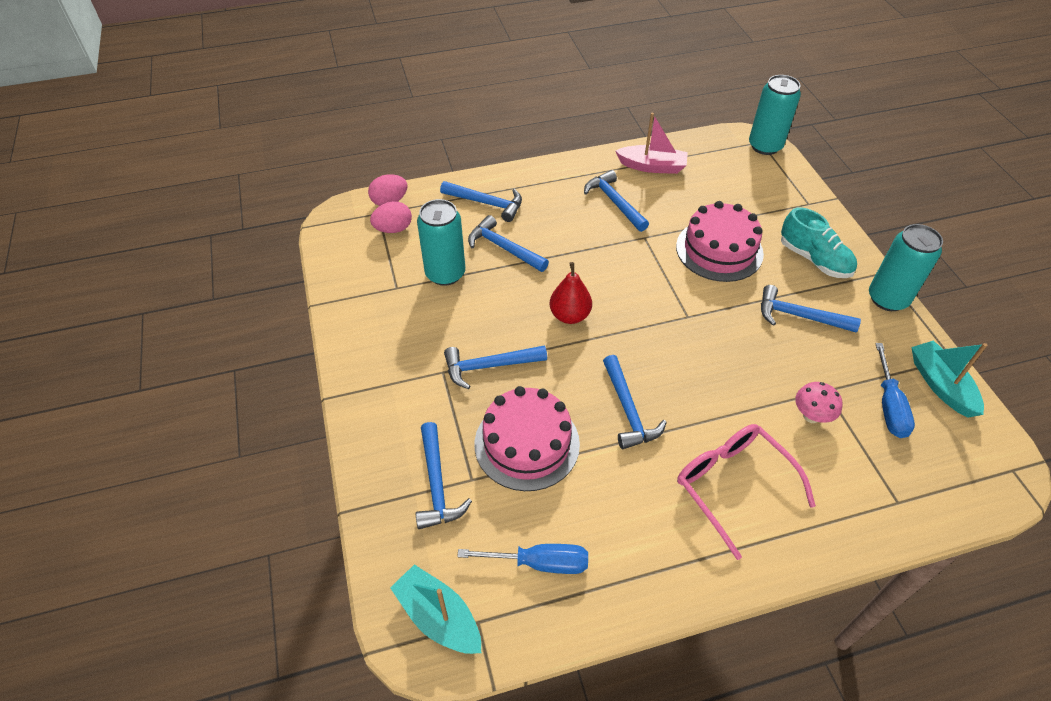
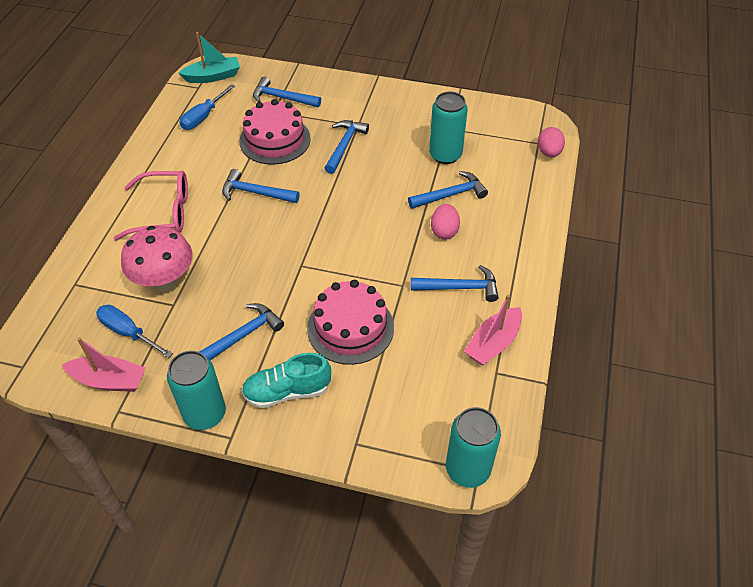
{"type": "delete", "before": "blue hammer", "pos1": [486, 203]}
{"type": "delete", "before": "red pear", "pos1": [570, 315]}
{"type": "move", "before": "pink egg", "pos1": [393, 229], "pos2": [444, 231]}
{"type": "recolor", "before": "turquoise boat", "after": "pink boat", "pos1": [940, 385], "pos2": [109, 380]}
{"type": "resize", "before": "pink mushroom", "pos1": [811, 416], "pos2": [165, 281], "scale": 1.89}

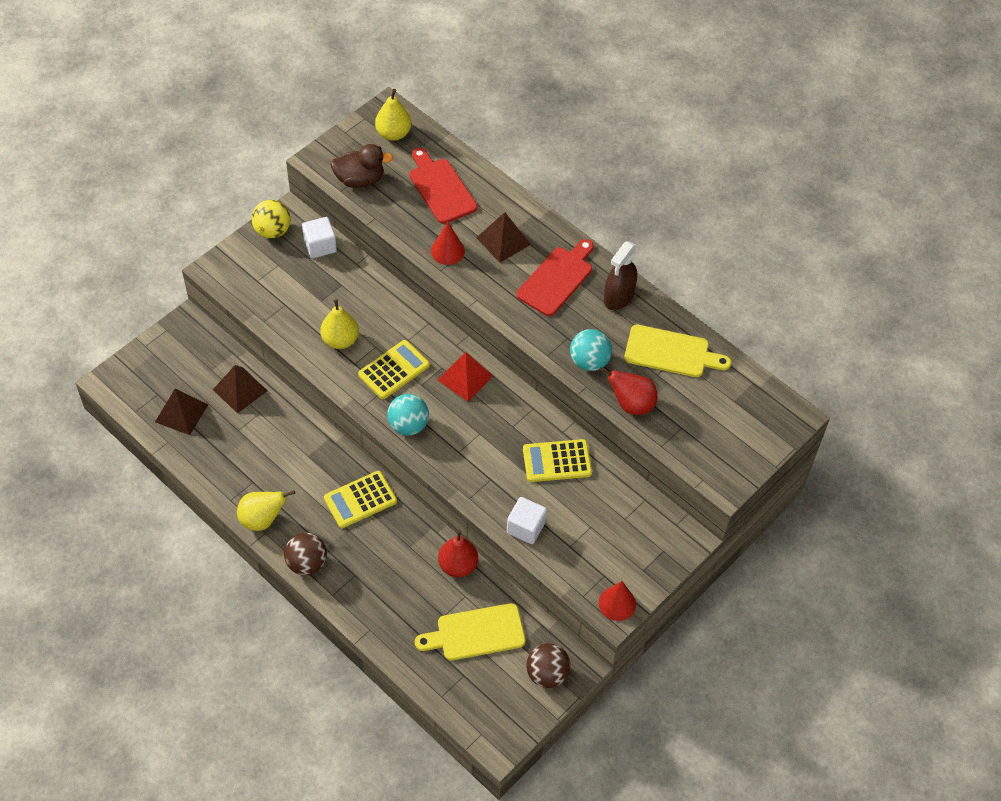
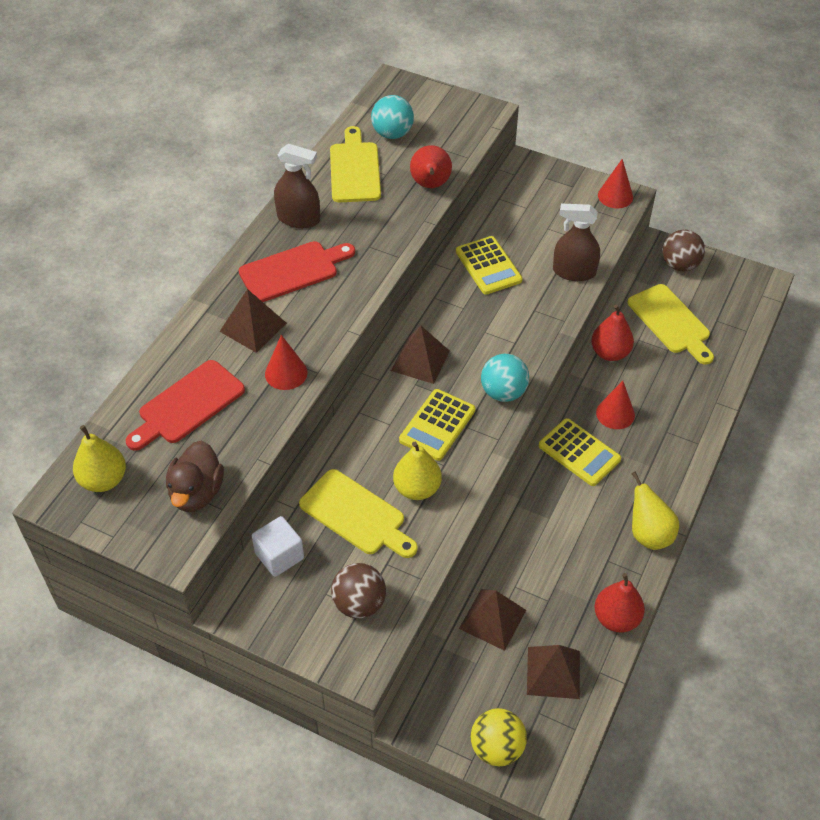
{"type": "insert", "after": "yellow cutting board", "pos2": [356, 515]}
{"type": "insert", "after": "red pear", "pos2": [616, 618]}
{"type": "insert", "after": "red cone", "pos2": [615, 413]}
{"type": "move", "before": "yellow ball", "pos1": [272, 231], "pos2": [497, 748]}
{"type": "move", "before": "brown ball", "pos1": [307, 563], "pos2": [359, 604]}
{"type": "move", "before": "turquoise ball", "pos1": [589, 361], "pos2": [392, 134]}
{"type": "replace", "before": "white cube", "after": "brown spray bottle", "pos1": [525, 527], "pos2": [574, 272]}
{"type": "recolor", "before": "red pyramid", "after": "brown pyramid", "pos1": [465, 378], "pos2": [420, 360]}
{"type": "rotate", "before": "brown duck", "pos1": [360, 180], "pos2": [197, 493], "turn": -150}
{"type": "rotate", "before": "yellow calculator", "pos1": [394, 370], "pos2": [437, 425], "turn": -90}
{"type": "rotate", "before": "red cutting board", "pos1": [557, 279], "pos2": [293, 270], "turn": 135}

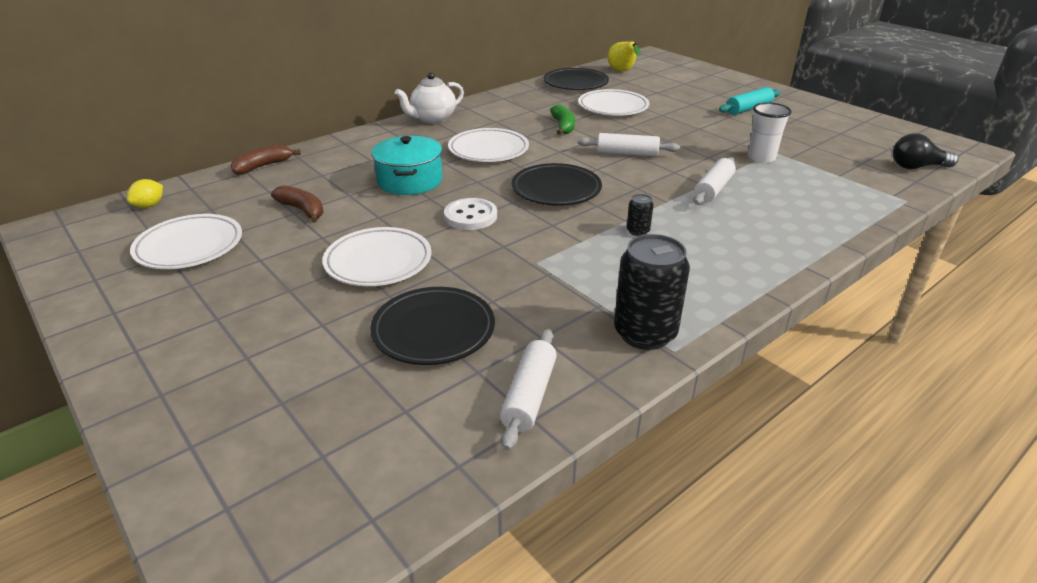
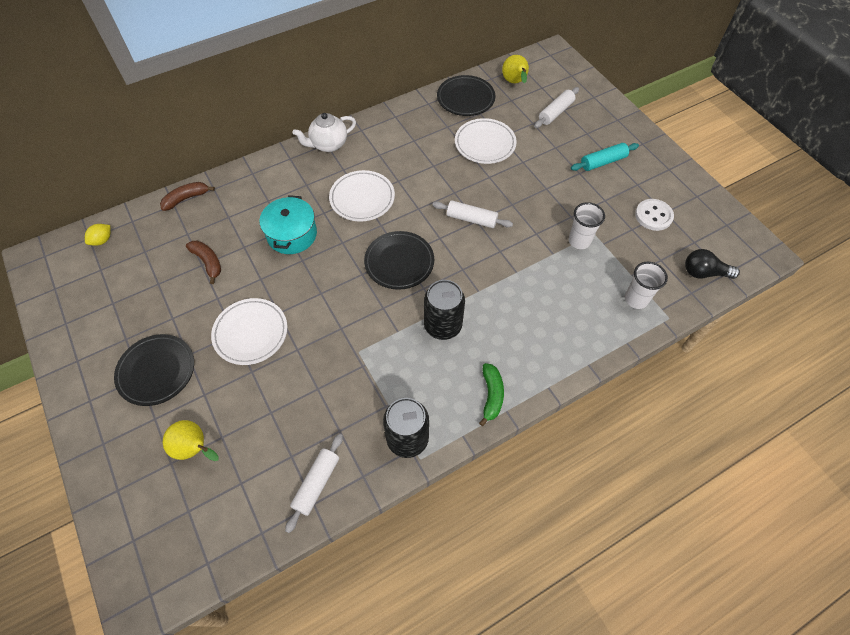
{"type": "delete", "before": "white plate", "pos1": [189, 246]}
{"type": "insert", "after": "yellow pear", "pos2": [195, 448]}
{"type": "insert", "after": "white cup", "pos2": [636, 299]}
{"type": "move", "before": "black plate", "pos1": [433, 330], "pos2": [156, 371]}
{"type": "move", "before": "white button", "pos1": [470, 216], "pos2": [653, 216]}
{"type": "move", "before": "green banana", "pos1": [563, 126], "pos2": [491, 395]}
{"type": "move", "before": "white rolling pin", "pos1": [713, 189], "pos2": [555, 112]}
{"type": "resize", "before": "black can", "pos1": [638, 231], "pos2": [443, 325], "scale": 2.18}

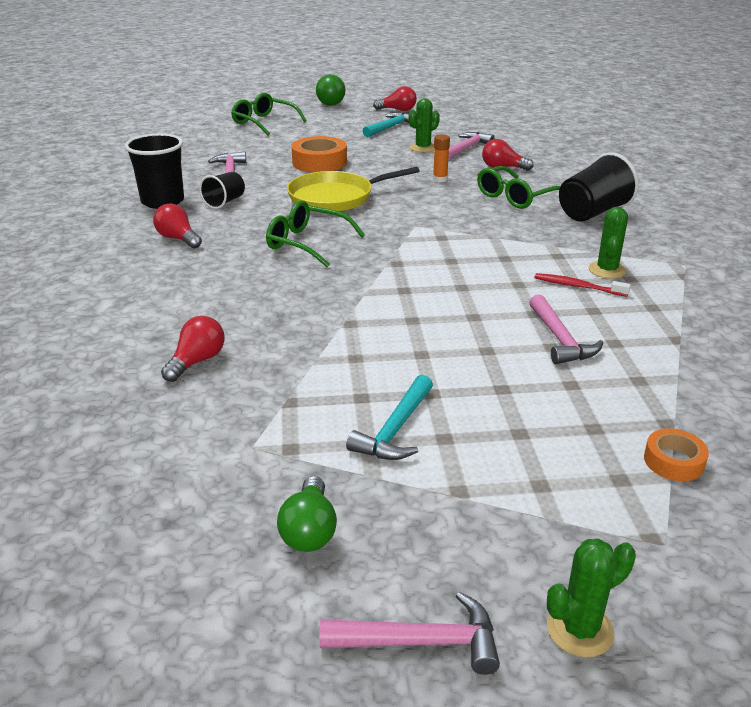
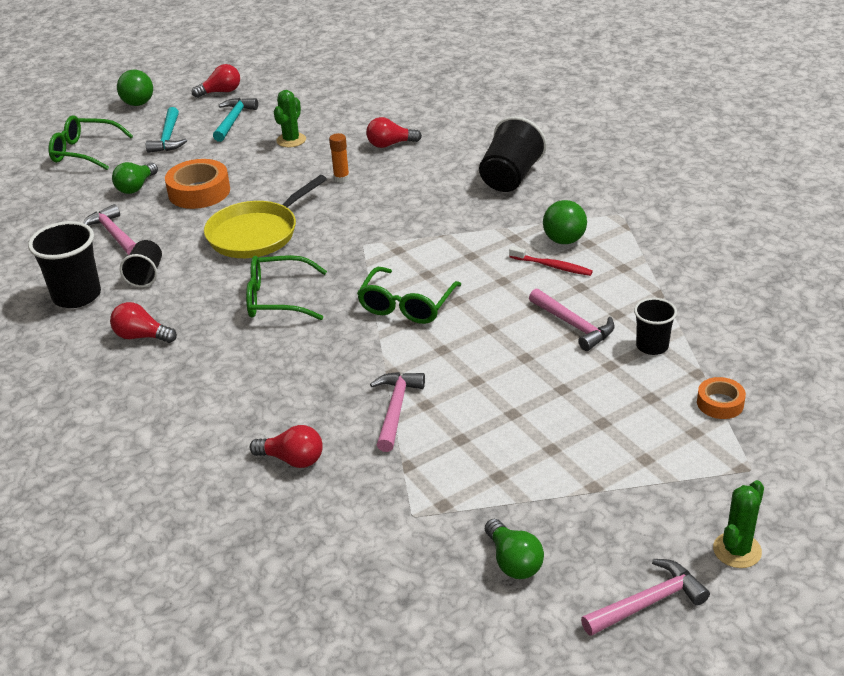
{"type": "insert", "after": "green light bulb", "pos2": [136, 187]}
{"type": "insert", "after": "black cup", "pos2": [652, 346]}
{"type": "move", "before": "turquoise hammer", "pos1": [395, 429], "pos2": [168, 138]}
{"type": "move", "before": "pink hammer", "pos1": [466, 148], "pos2": [396, 409]}
{"type": "move", "before": "green glasses", "pos1": [515, 197], "pos2": [406, 305]}
{"type": "replace", "before": "green cactus", "after": "green ball", "pos1": [607, 270], "pos2": [564, 240]}
{"type": "rotate", "before": "red light bulb", "pos1": [197, 361], "pos2": [292, 459], "turn": 105}
{"type": "rotate", "before": "red toothbrush", "pos1": [578, 286], "pos2": [552, 266], "turn": -150}

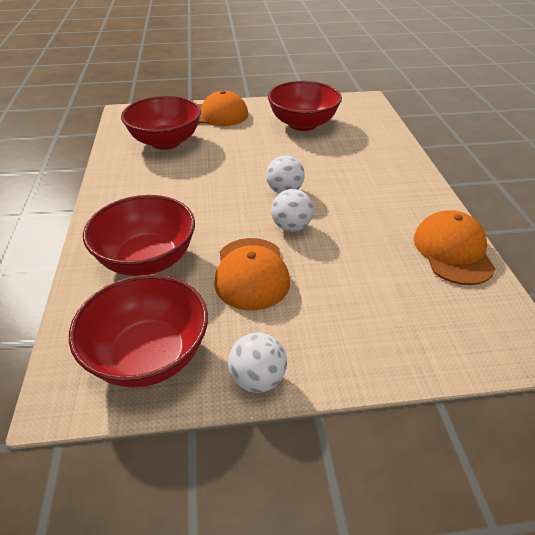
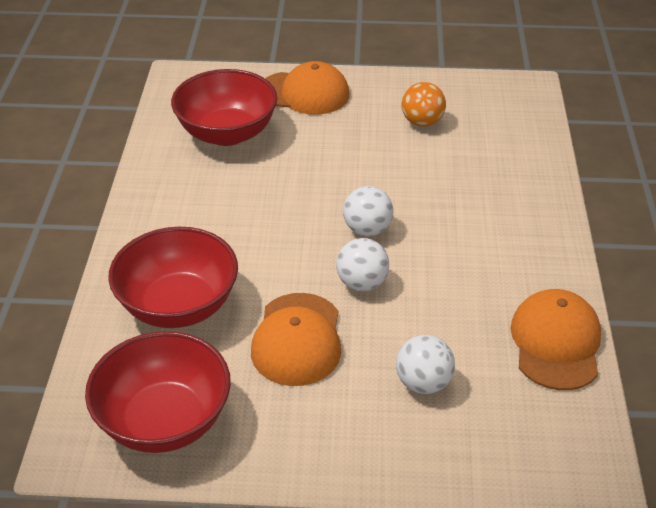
{"type": "move", "before": "white ball", "pos1": [258, 379], "pos2": [423, 383]}
{"type": "replace", "before": "red bowl", "after": "orange ball", "pos1": [303, 124], "pos2": [422, 122]}

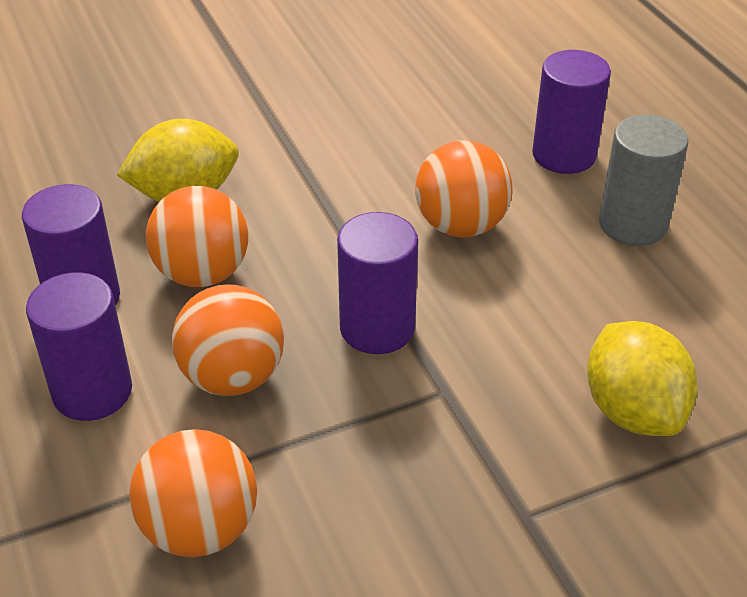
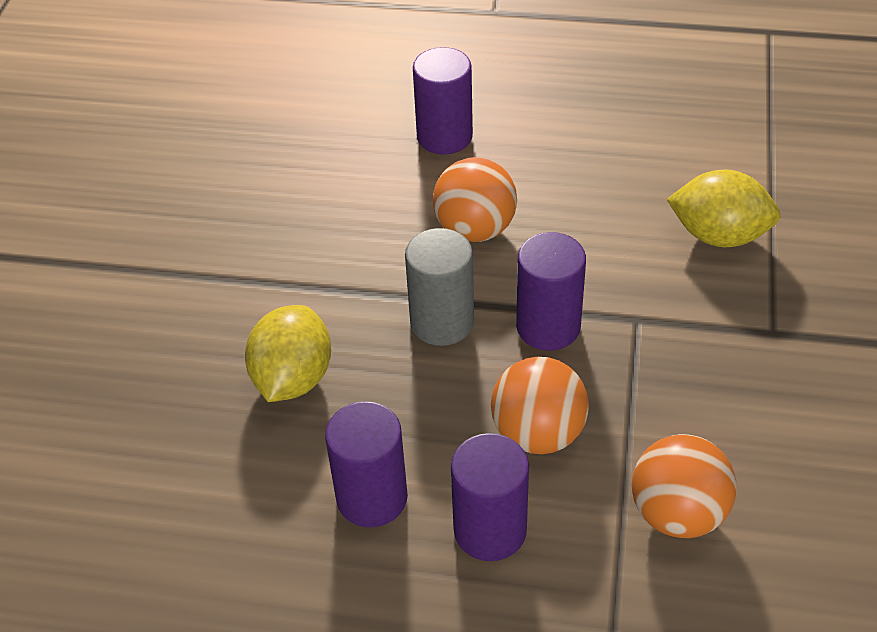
{"type": "delete", "before": "orange ball", "pos1": [202, 273]}
{"type": "move", "before": "grey cylinder", "pos1": [633, 224], "pos2": [442, 322]}

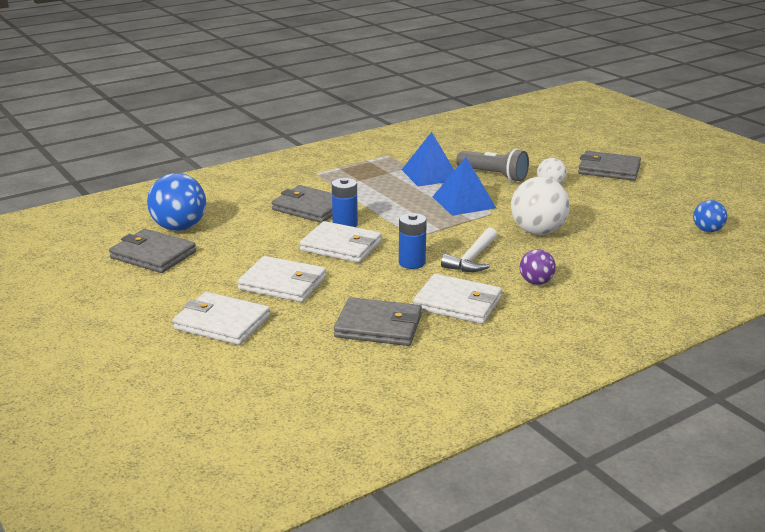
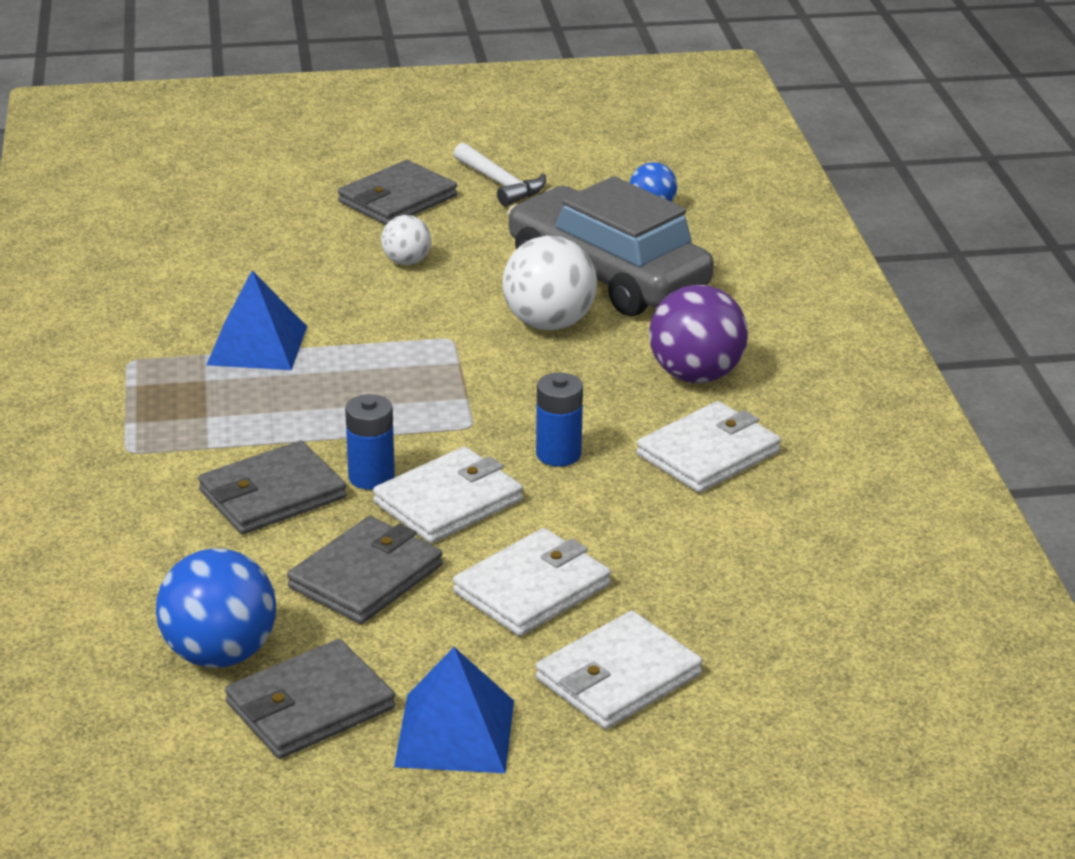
{"type": "delete", "before": "grey flashlight", "pos1": [493, 175]}
{"type": "insert", "after": "grey car", "pos2": [607, 275]}
{"type": "move", "before": "grey wallet", "pos1": [378, 326], "pos2": [366, 576]}
{"type": "move", "before": "blue pyramid", "pos1": [464, 202], "pos2": [455, 733]}
{"type": "move", "before": "white hammer", "pos1": [472, 259], "pos2": [500, 184]}
{"type": "resize", "before": "purple ball", "pos1": [536, 282], "pos2": [695, 375], "scale": 1.79}

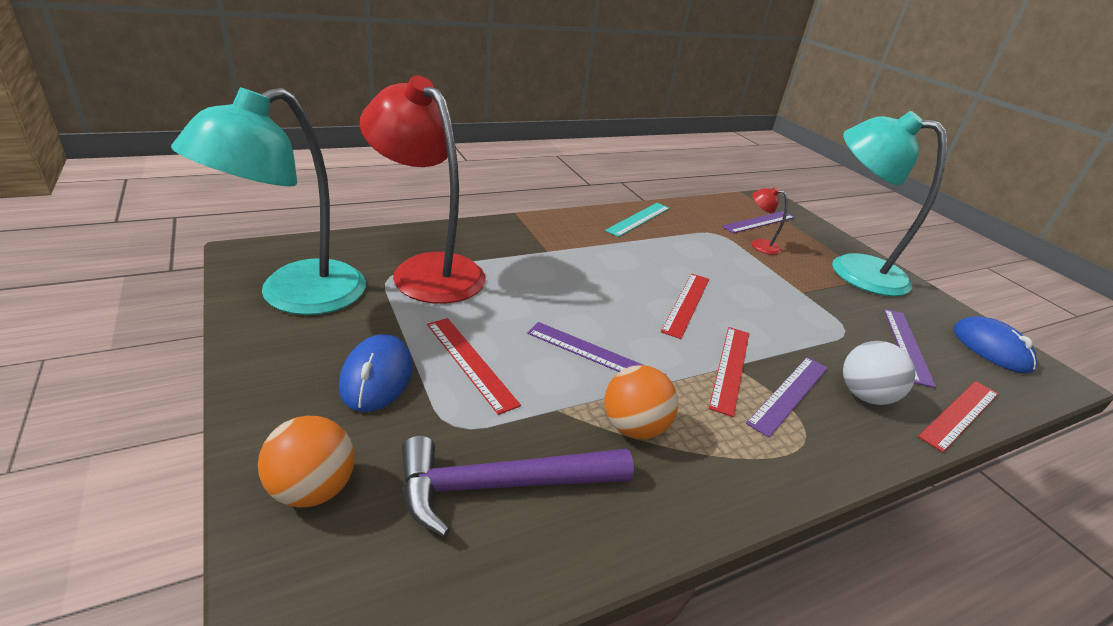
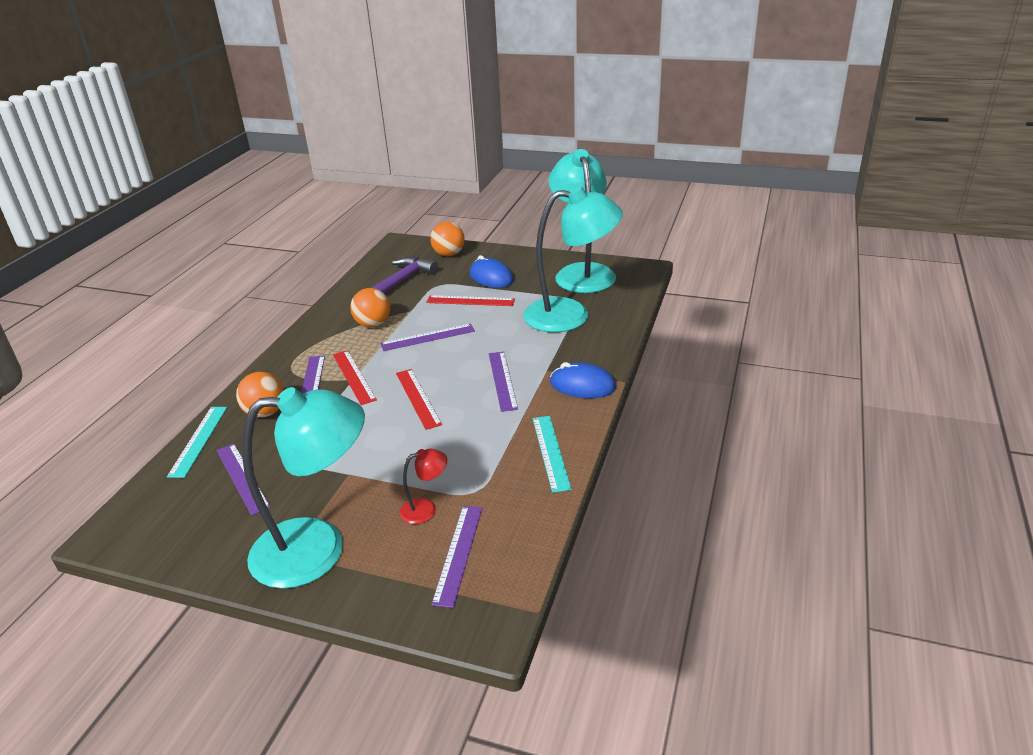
{"type": "insert", "after": "purple ruler", "pos2": [502, 380]}
{"type": "move", "before": "blue mouse", "pos1": [991, 349], "pos2": [582, 385]}
{"type": "recolor", "before": "red lamp", "after": "turquoise lamp", "pos1": [427, 270], "pos2": [570, 315]}
{"type": "recolor", "before": "white ball", "after": "orange ball", "pos1": [865, 396], "pos2": [265, 412]}
{"type": "recolor", "before": "red ruler", "after": "turquoise ruler", "pos1": [959, 414], "pos2": [199, 440]}

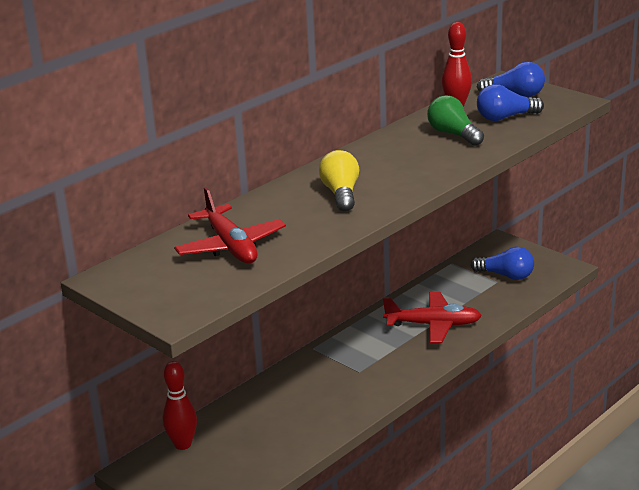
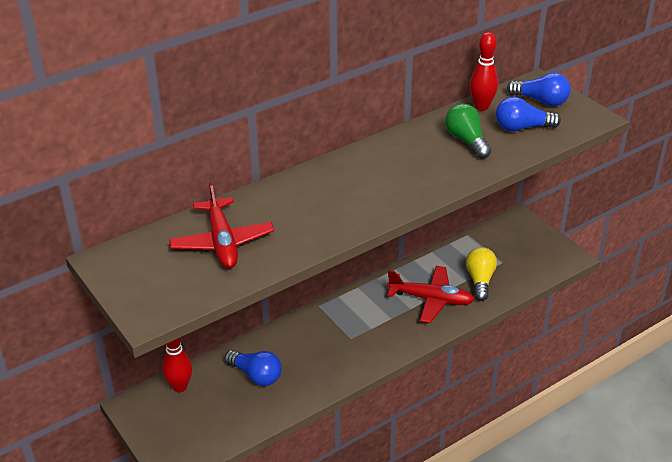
{"type": "move", "before": "yellow light bulb", "pos1": [341, 194], "pos2": [480, 280]}
{"type": "move", "before": "blue light bulb", "pos1": [506, 275], "pos2": [256, 375]}

